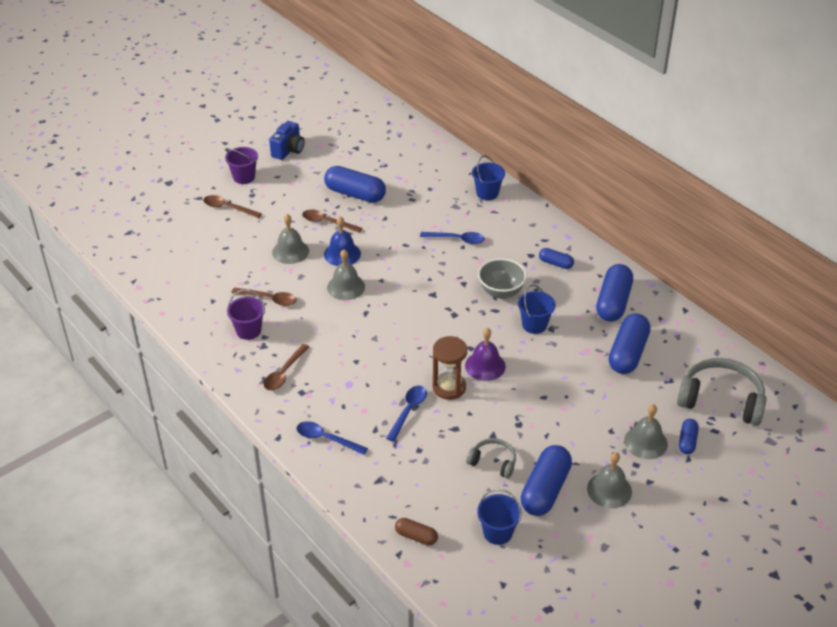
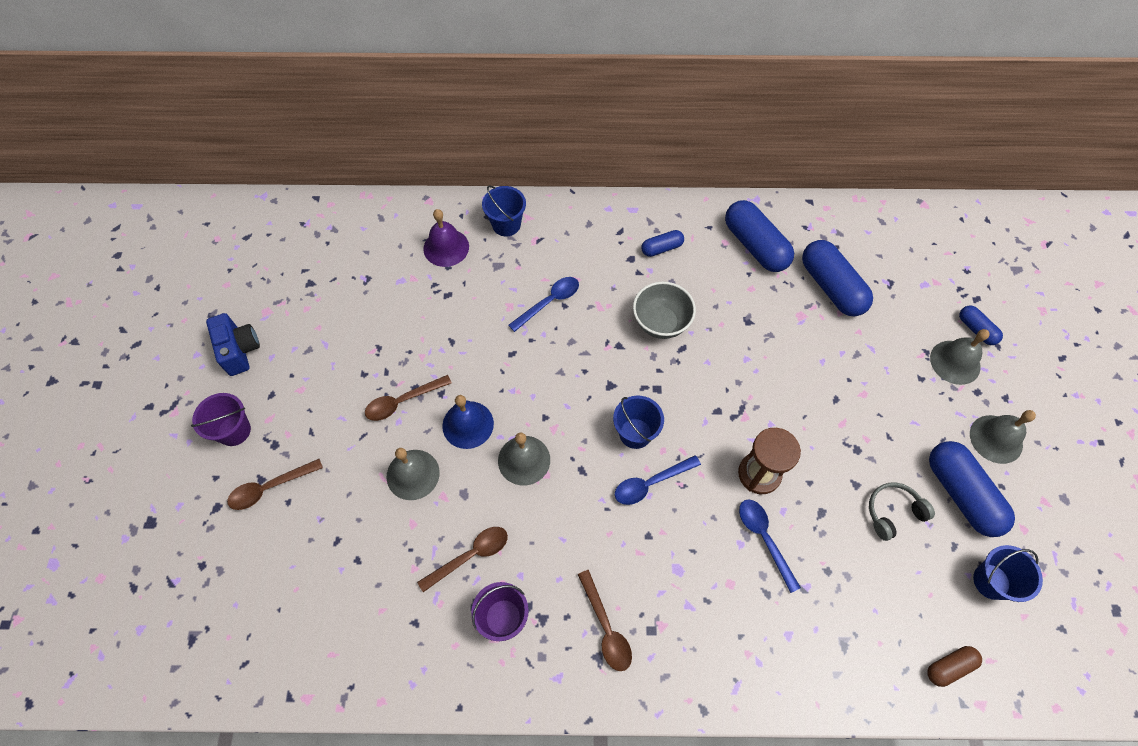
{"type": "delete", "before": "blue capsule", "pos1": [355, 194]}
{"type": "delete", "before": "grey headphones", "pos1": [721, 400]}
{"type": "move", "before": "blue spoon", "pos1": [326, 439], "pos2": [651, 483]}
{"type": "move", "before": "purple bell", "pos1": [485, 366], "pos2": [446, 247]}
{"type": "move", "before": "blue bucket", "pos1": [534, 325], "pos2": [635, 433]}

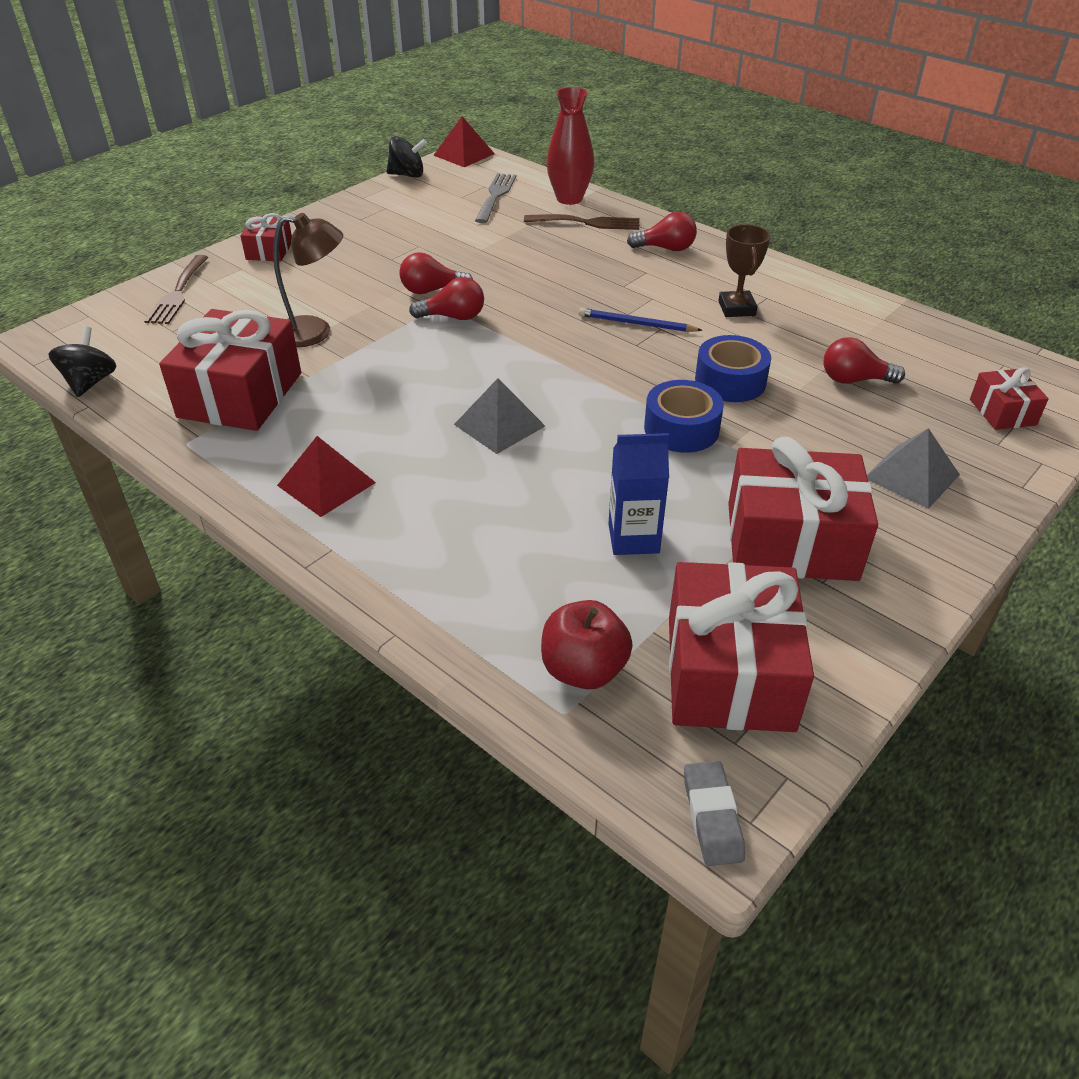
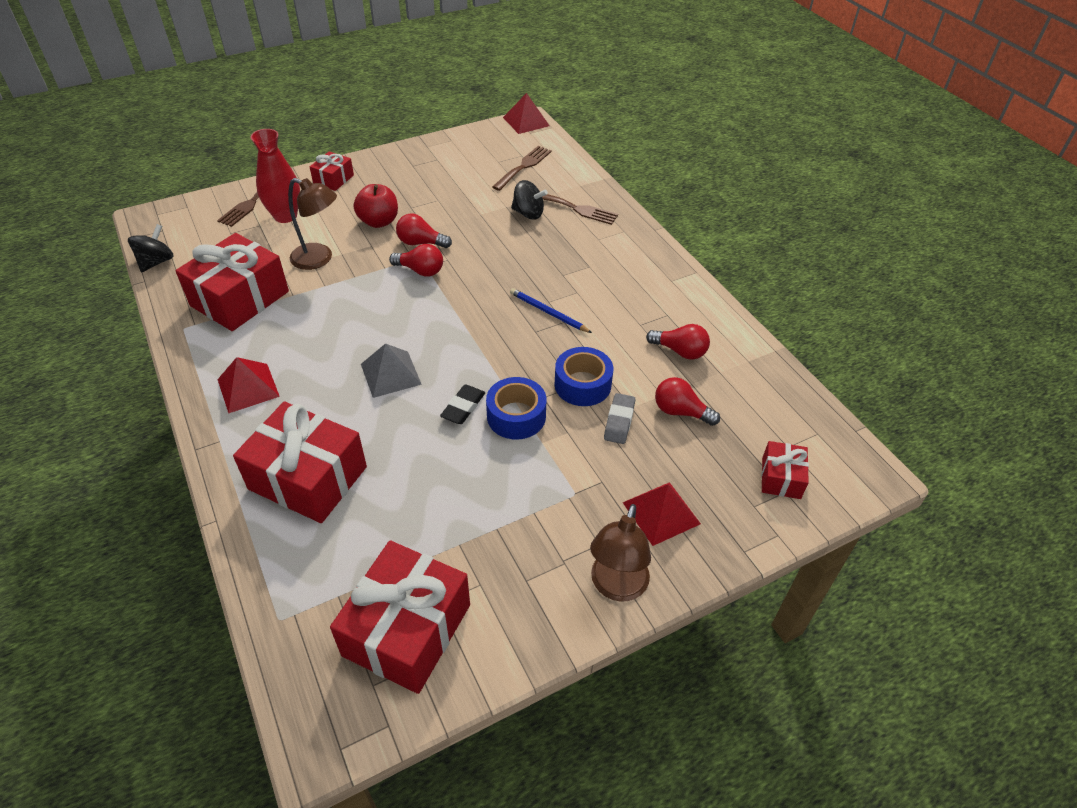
{"type": "delete", "before": "blue carton", "pos1": [633, 538]}
{"type": "delete", "before": "brown trophy", "pos1": [736, 308]}
{"type": "insert", "after": "black eraser", "pos2": [463, 407]}
{"type": "insert", "after": "brown lamp", "pos2": [616, 587]}
{"type": "move", "before": "black spinning top", "pos1": [407, 175], "pos2": [528, 213]}
{"type": "move", "before": "red apple", "pos1": [583, 670], "pos2": [379, 221]}
{"type": "move", "before": "red vase", "pos1": [569, 199], "pos2": [285, 216]}
{"type": "move", "before": "red light bulb", "pos1": [665, 248], "pos2": [680, 351]}
{"type": "move", "before": "grey eraser", "pos1": [712, 817], "pos2": [619, 421]}
{"type": "move", "before": "red gift", "pos1": [791, 541], "pos2": [308, 478]}
{"type": "recolor", "before": "grey fork", "after": "brown fork", "pos1": [495, 196], "pos2": [523, 166]}
{"type": "recolor", "before": "grey pyramid", "after": "red pyramid", "pos1": [911, 476], "pos2": [661, 513]}

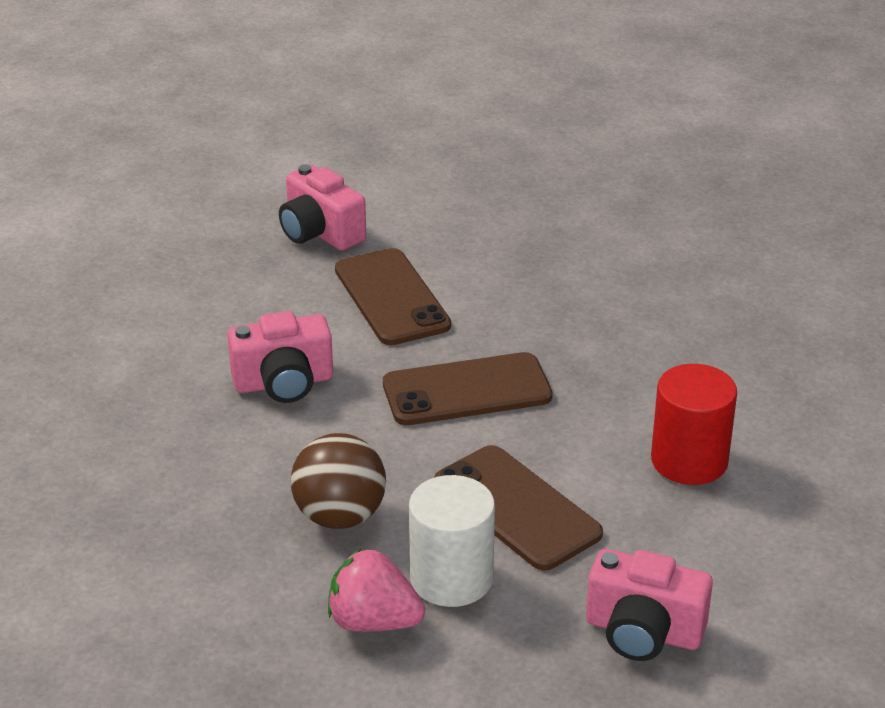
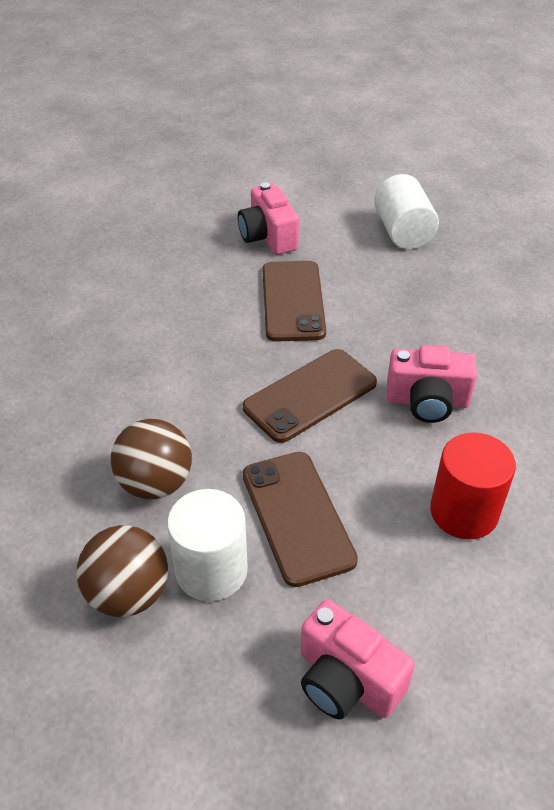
{"type": "insert", "after": "white cylinder", "pos2": [403, 232]}
{"type": "move", "before": "pink camera", "pos1": [284, 383], "pos2": [427, 401]}
{"type": "replace", "before": "pink strawberry", "after": "brown ball", "pos1": [373, 622], "pos2": [128, 593]}
{"type": "rotate", "before": "brown phone", "pos1": [467, 390], "pos2": [310, 395], "turn": -45}

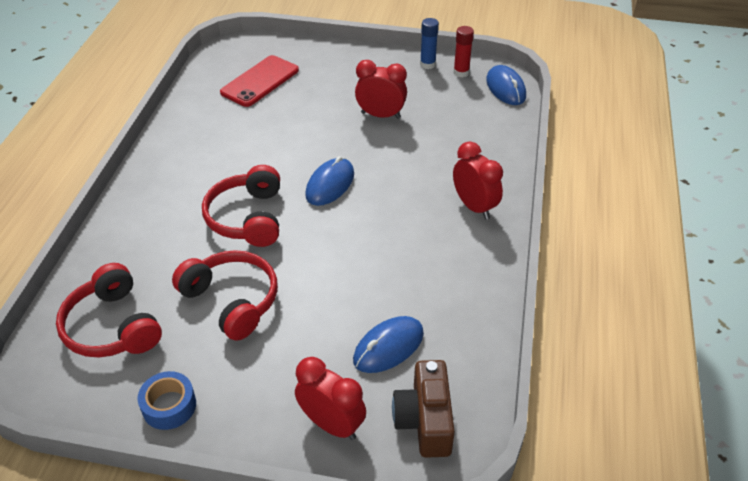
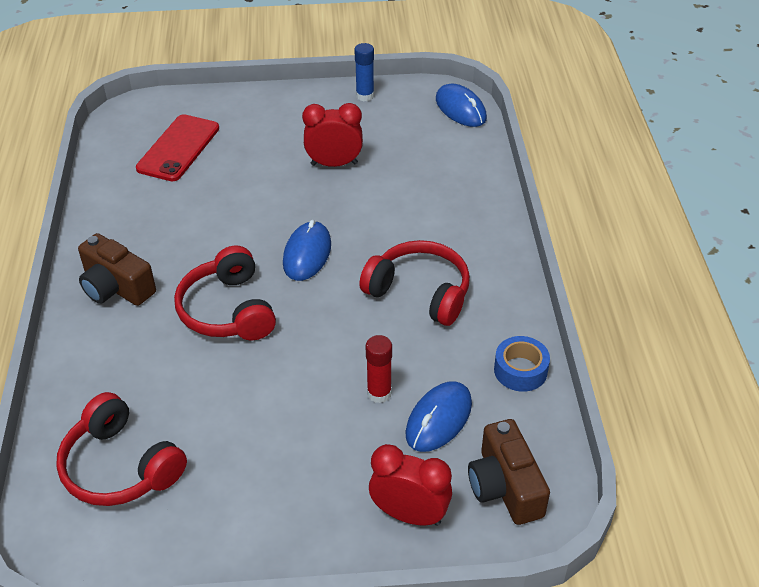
{"type": "delete", "before": "red clock", "pos1": [474, 207]}
{"type": "insert", "after": "brown camera", "pos2": [116, 287]}
{"type": "move", "before": "blue tape", "pos1": [169, 406], "pos2": [520, 370]}
{"type": "move", "before": "red headphones", "pos1": [232, 301], "pos2": [419, 292]}
{"type": "move", "before": "red glue stick", "pos1": [461, 72], "pos2": [379, 393]}

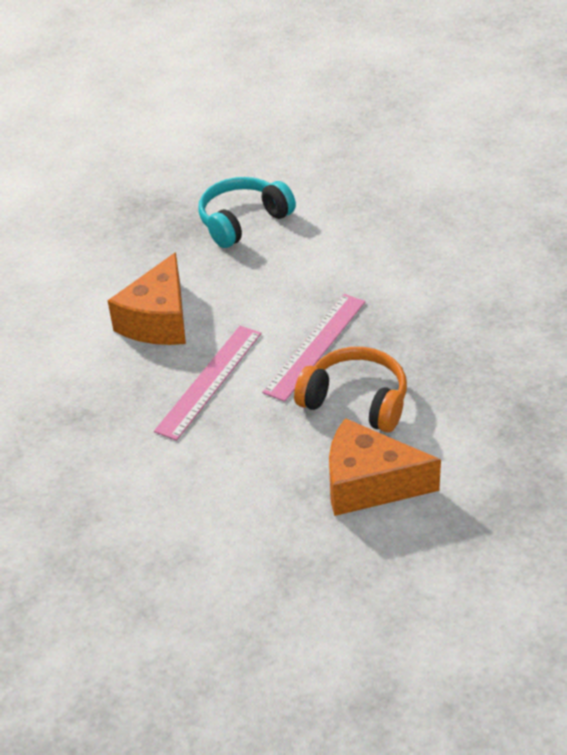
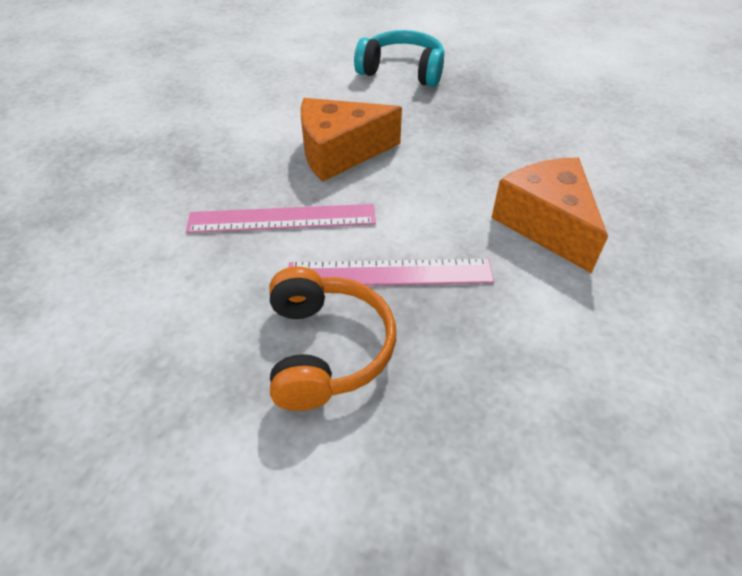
{"type": "move", "before": "turquoise headphones", "pos1": [243, 221], "pos2": [402, 71]}
{"type": "move", "before": "orange cheese", "pos1": [369, 484], "pos2": [546, 224]}

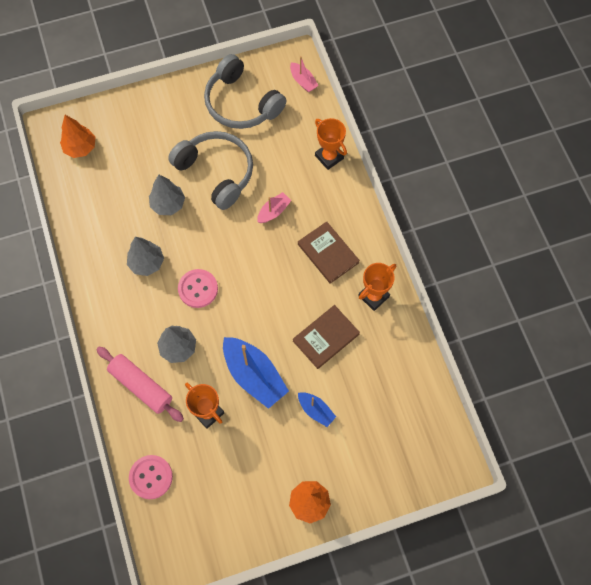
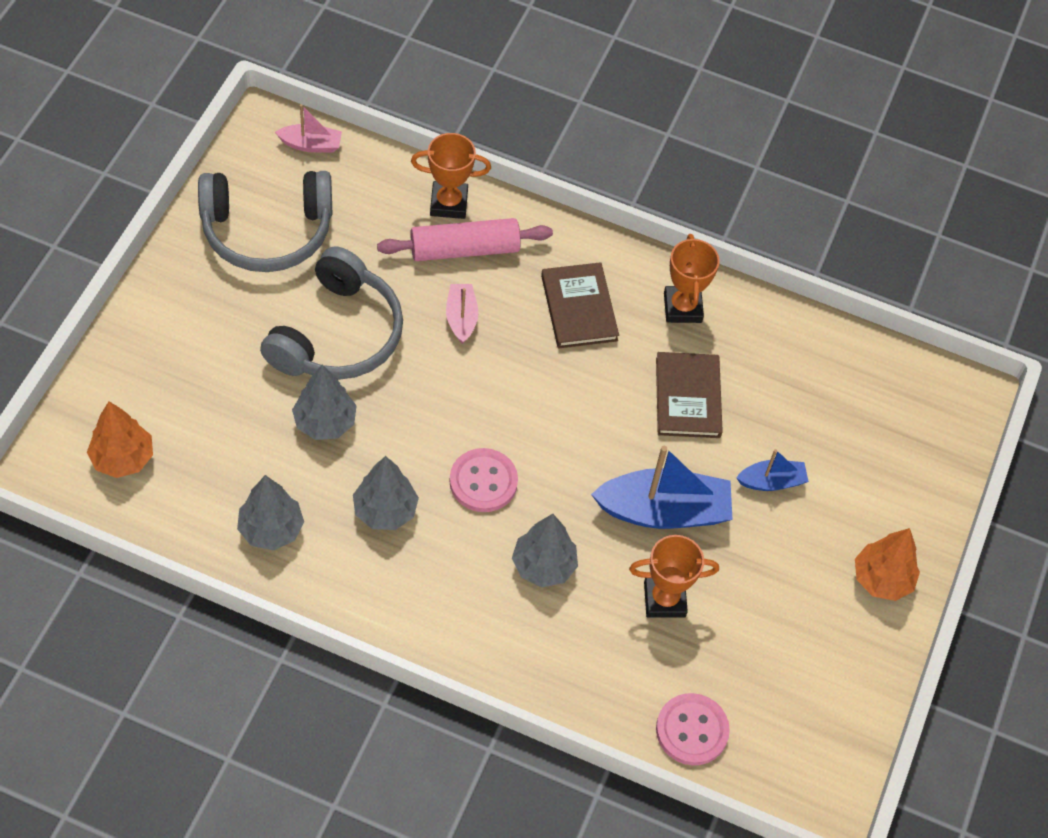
{"type": "insert", "after": "grey tree", "pos2": [271, 529]}
{"type": "move", "before": "pink rolling pin", "pos1": [141, 386], "pos2": [464, 249]}
{"type": "rotate", "before": "grey headphones", "pos1": [216, 172], "pos2": [337, 334], "turn": 120}
{"type": "rotate", "before": "brown book", "pos1": [328, 253], "pos2": [579, 308], "turn": 75}

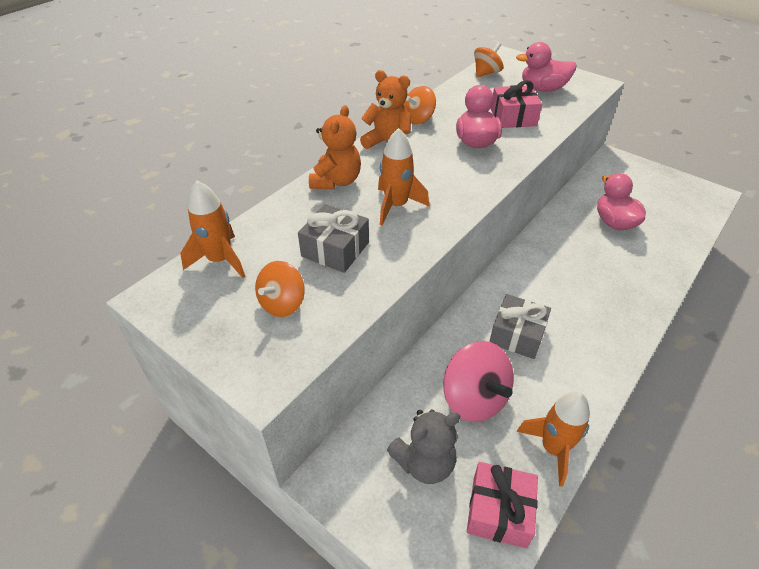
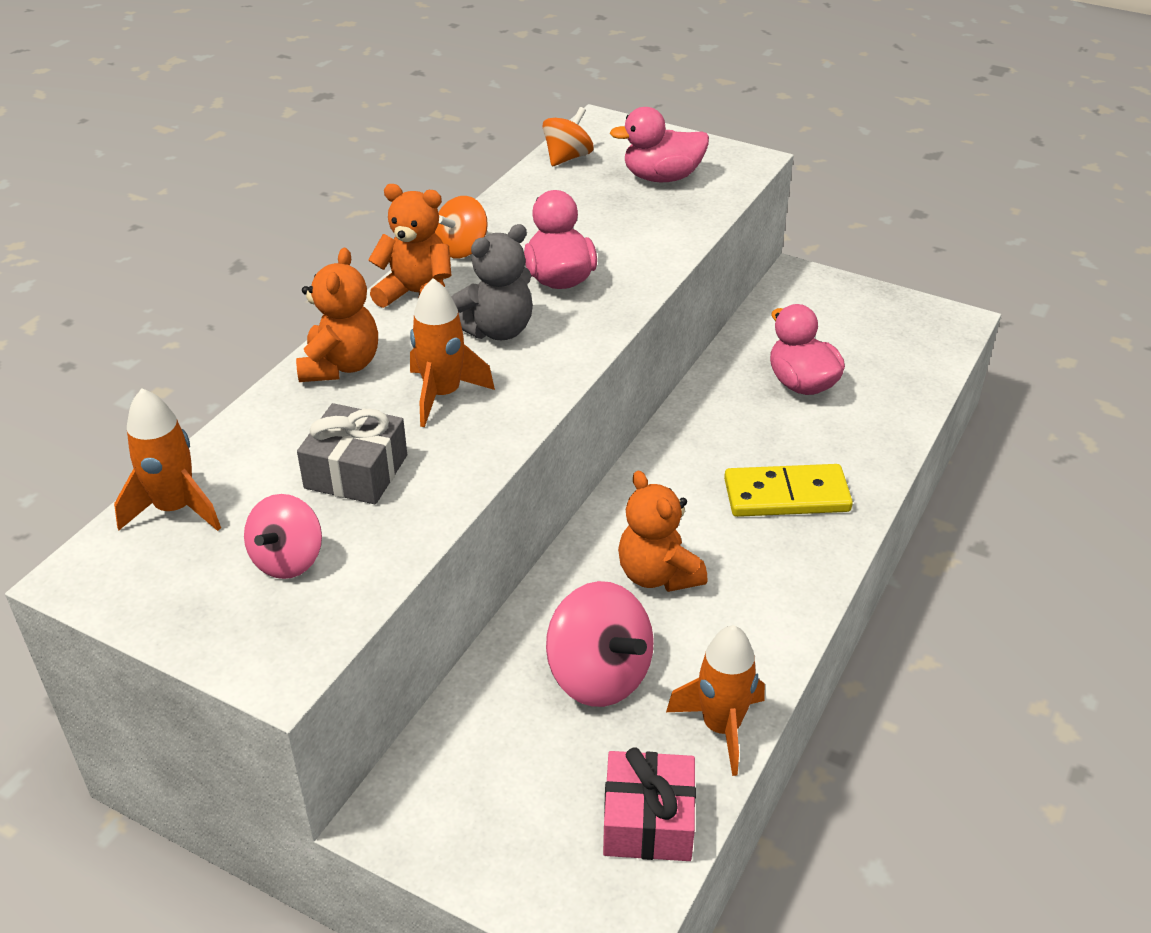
{"type": "delete", "before": "pink gift", "pos1": [513, 117]}
{"type": "insert", "after": "yellow domino", "pos2": [786, 495]}
{"type": "move", "before": "grey teddy bear", "pos1": [424, 462], "pos2": [497, 330]}
{"type": "replace", "before": "grey gift", "after": "orange teddy bear", "pos1": [517, 335], "pos2": [658, 575]}
{"type": "recolor", "before": "orange spinning top", "after": "pink spinning top", "pos1": [282, 303], "pos2": [288, 560]}

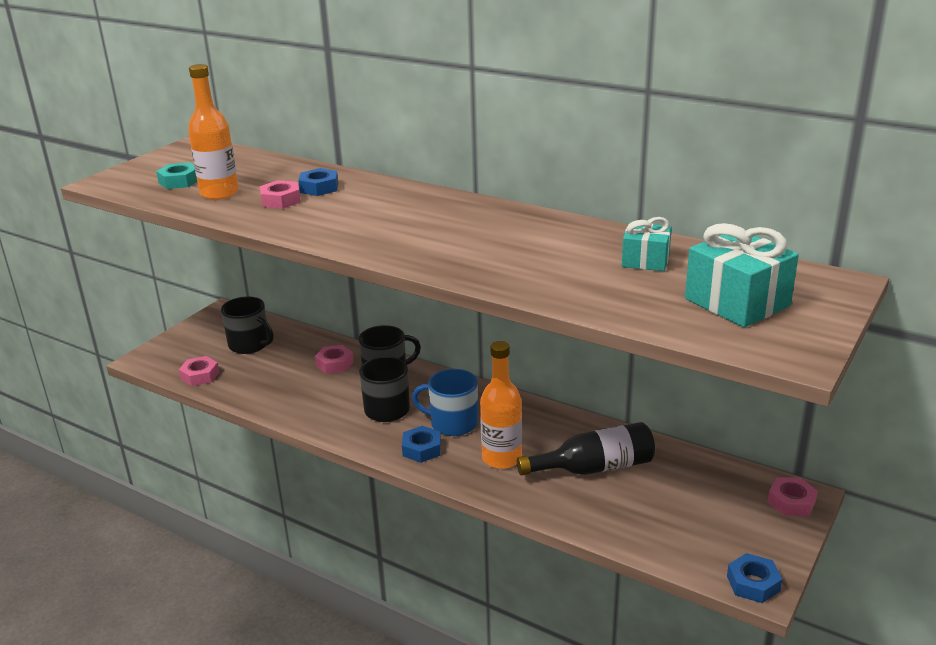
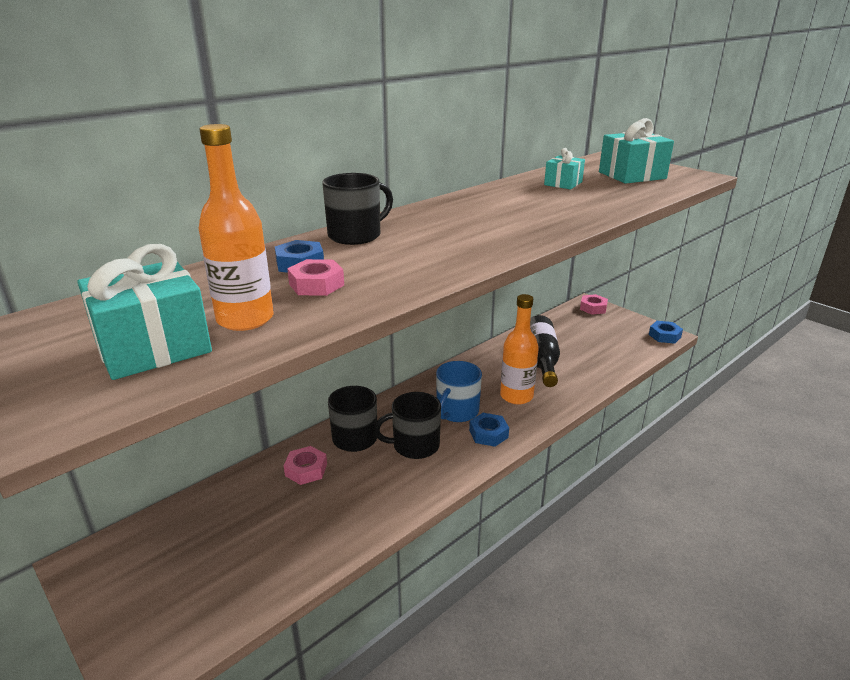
{"type": "delete", "before": "pink nut", "pos1": [200, 375]}
{"type": "move", "before": "black mug", "pos1": [250, 345], "pos2": [356, 235]}
{"type": "replace", "before": "turquoise nut", "after": "turquoise gift", "pos1": [179, 181], "pos2": [153, 347]}

